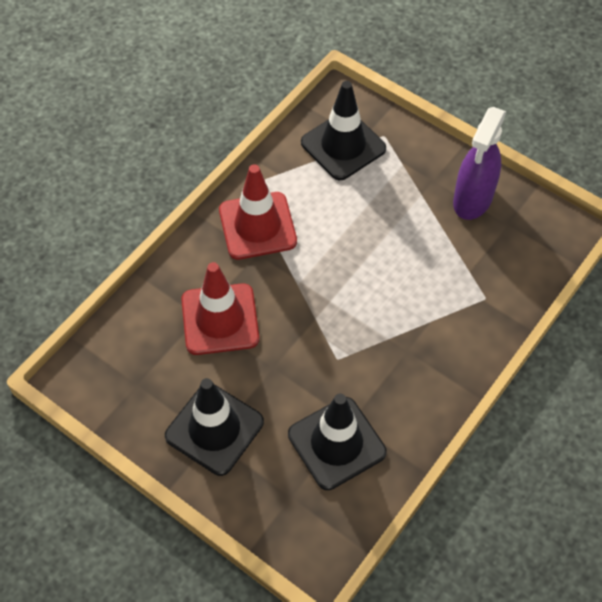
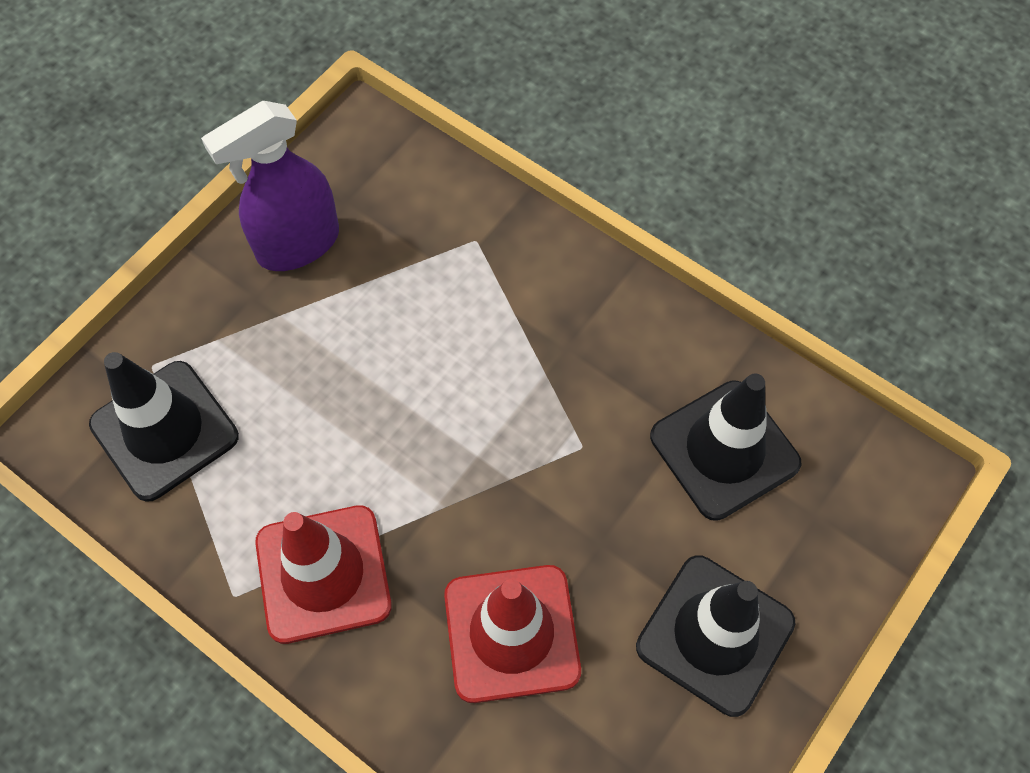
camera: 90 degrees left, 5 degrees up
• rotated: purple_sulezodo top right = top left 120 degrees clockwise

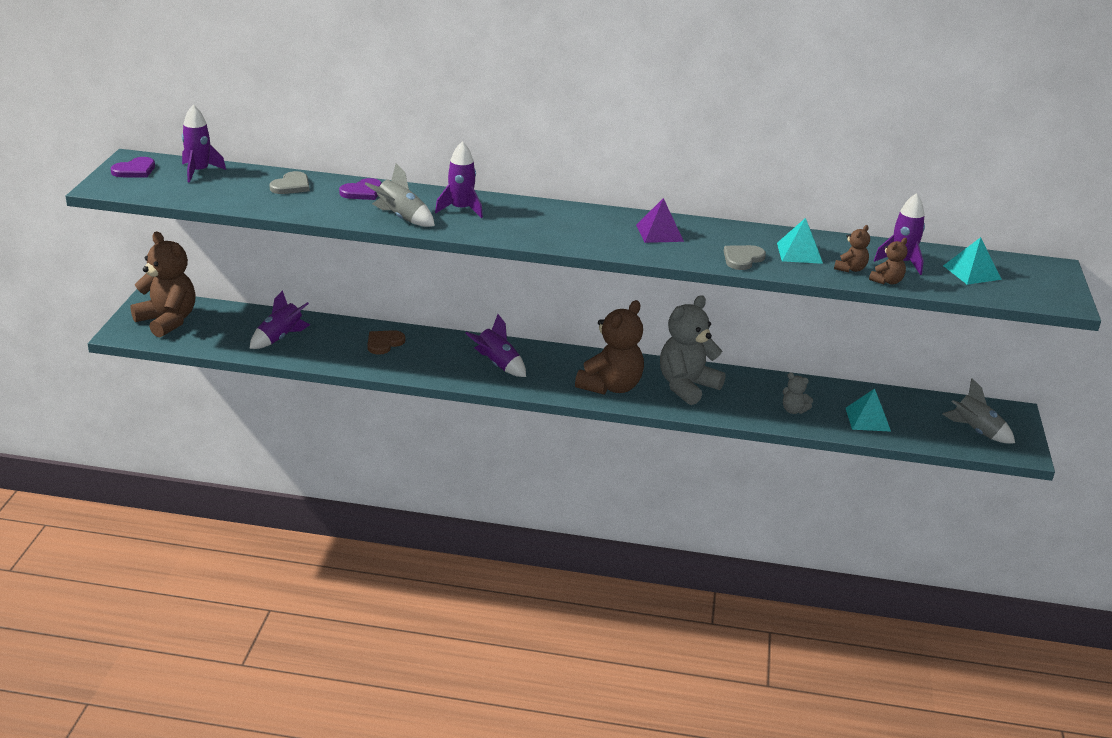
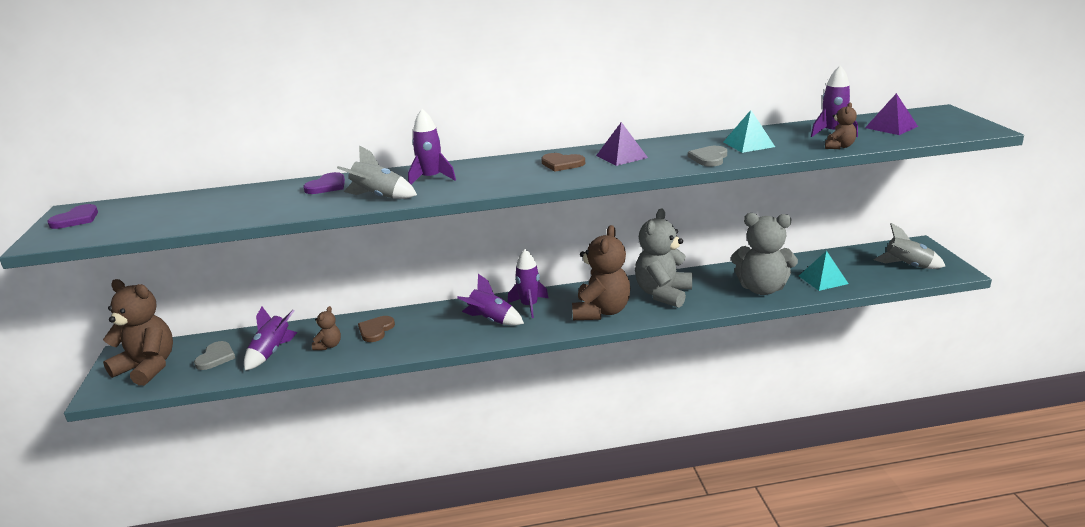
camera: 15 degrees left, 5 degrees down
• shifted: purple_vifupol (no. 1 from left in the first image) top left to purple_vifupol (no. 4 from left) centre
• shifted: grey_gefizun (no. 1 from left) top left to bottom left
• shifted: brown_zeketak (no. 3 from left in the first image) middle right to brown_zeketak (no. 2 from left) middle left
• repainted: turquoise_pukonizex (no. 3 from left) middle right to purple_pukonizex (no. 2 from left) top right
• scaled: grey_zeketak (no. 2 from left) middle right = middle right x2.19
• new: brown_gefizun (no. 2 from left) top centre

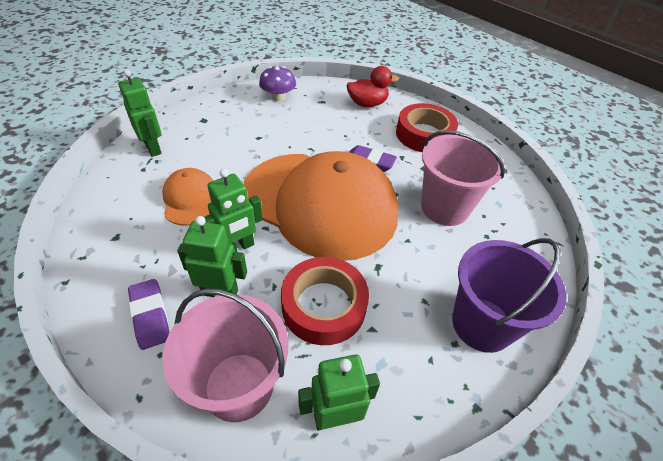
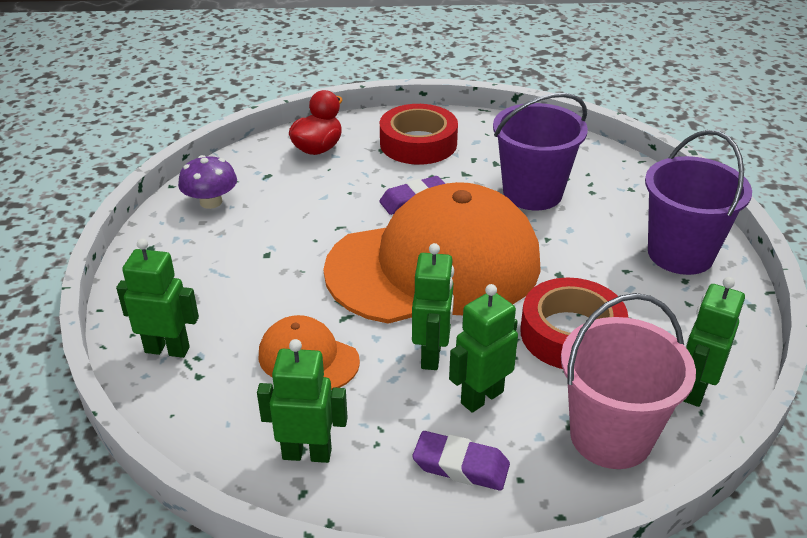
camera: 45 degrees left, 10 degrees down
• repainted: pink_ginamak (no. 2 from left) middle right to purple_ginamak (no. 1 from left) top right
• new: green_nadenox (no. 2 from left) bottom centre

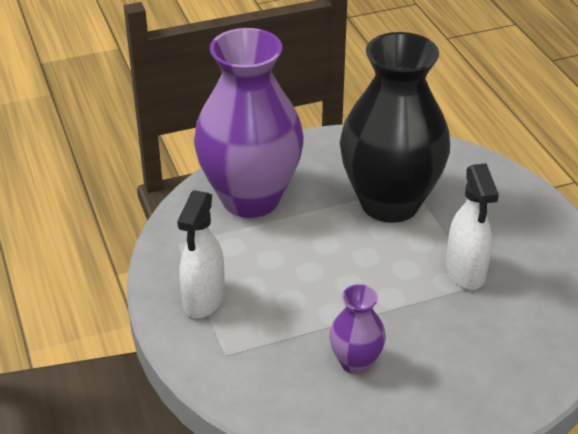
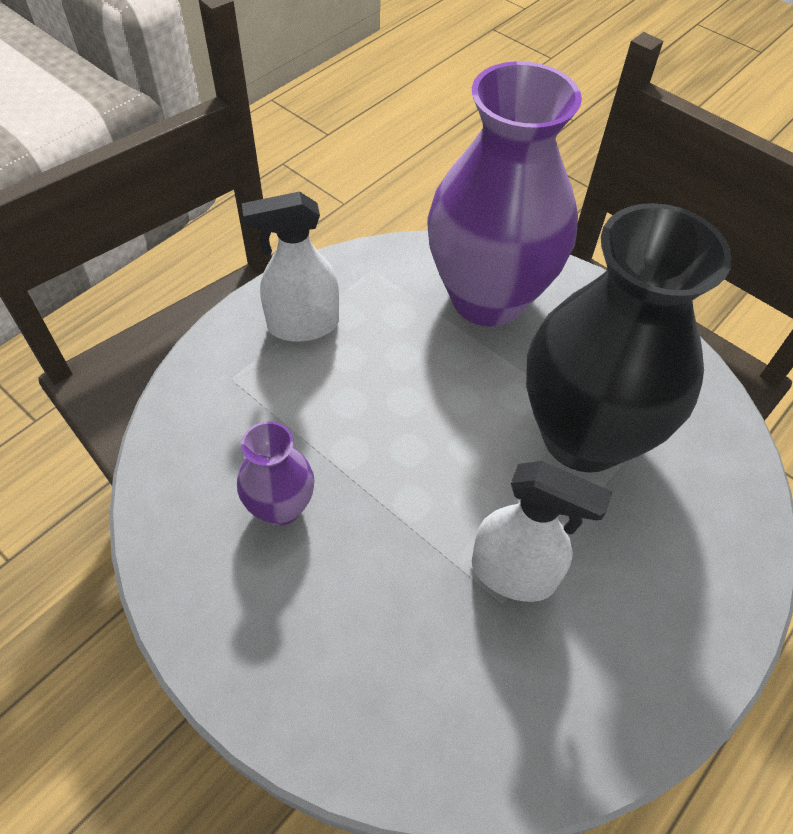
camera: 60 degrees right, 15 degrees up
• rotated: white_sulezodo (no. 2 from left) middle right = middle right 120 degrees counterclockwise

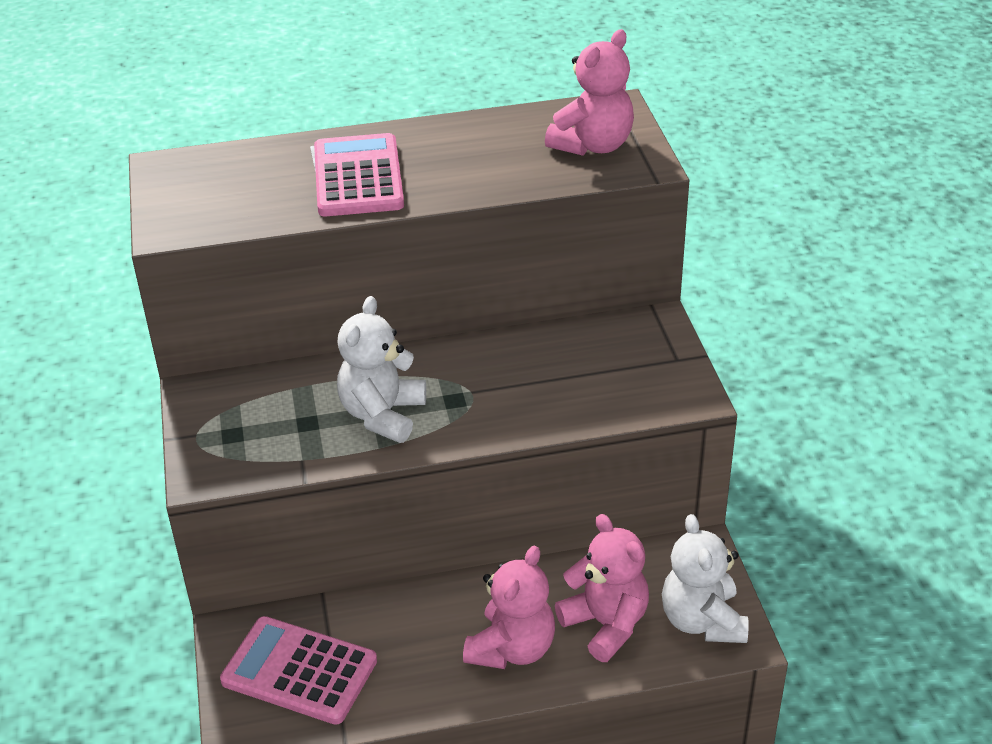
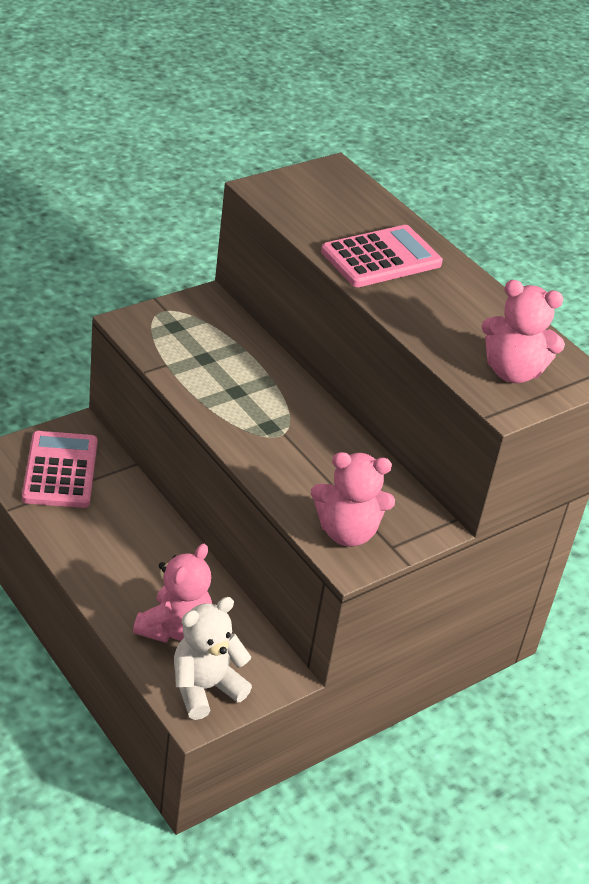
camera: 60 degrees right, 0 degrees up
• gone: white_zeketak (no. 1 from left) centre
• shifted: pink_zeketak (no. 1 from left in the first image) bottom centre to pink_zeketak (no. 2 from left) centre

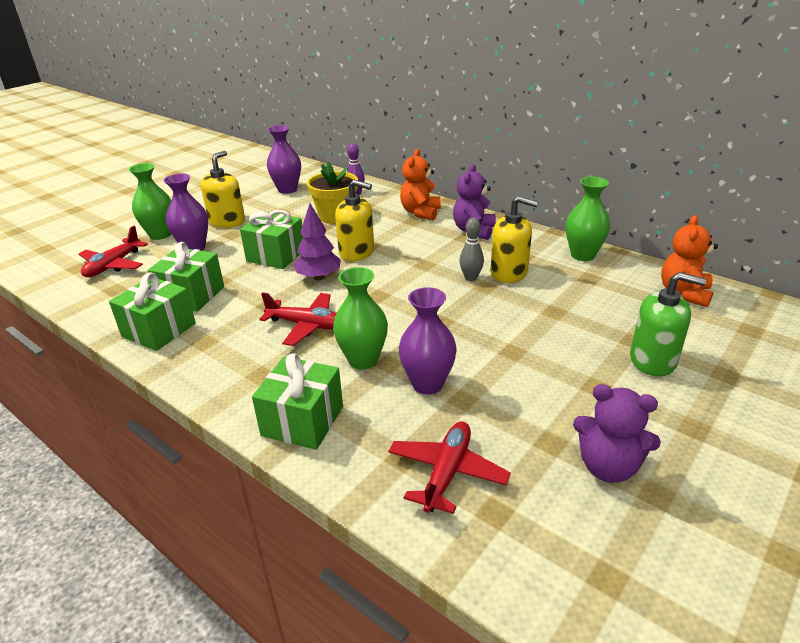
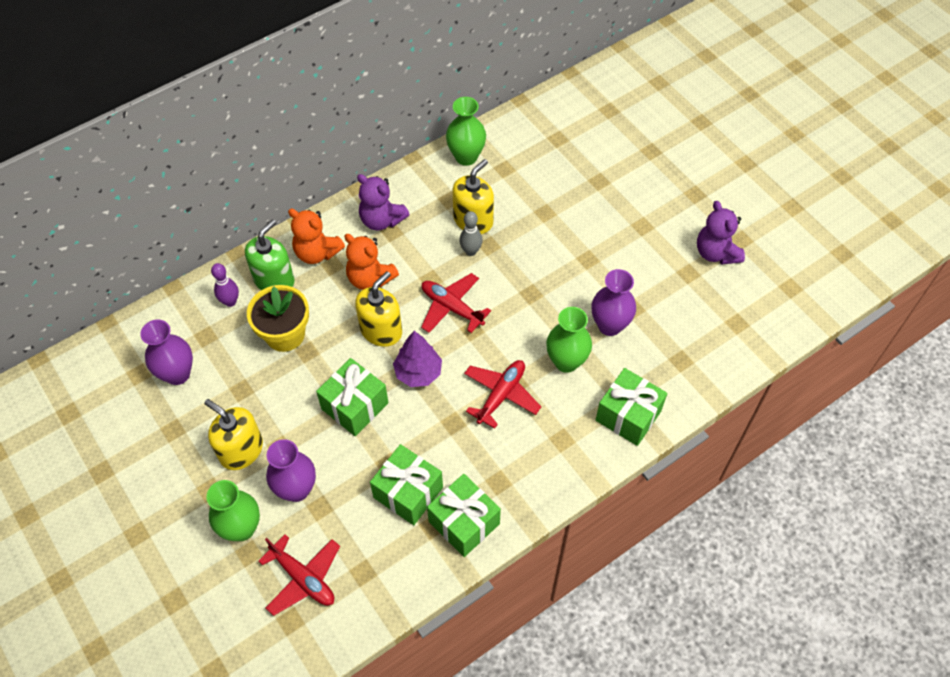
camera: 75 degrees left, 25 degrees up
• shifted: orange_zeketak (no. 2 from left) middle right to centre
• shifted: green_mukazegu middle right to middle left
• rotated: purple_zeketak (no. 2 from left) bottom right = middle right 120 degrees clockwise
• shifted: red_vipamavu (no. 3 from left in the first image) bottom centre to red_vipamavu (no. 2 from left) centre

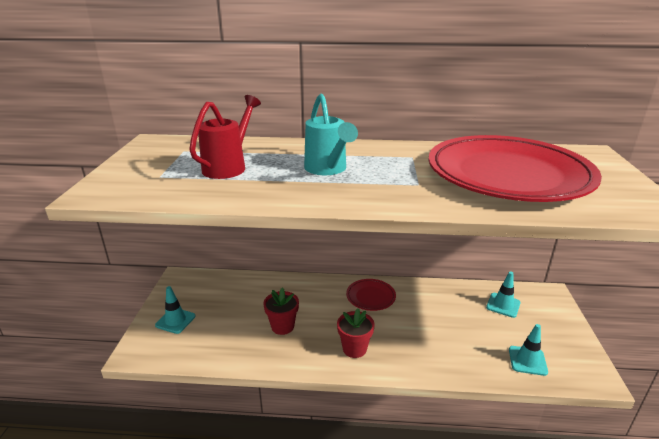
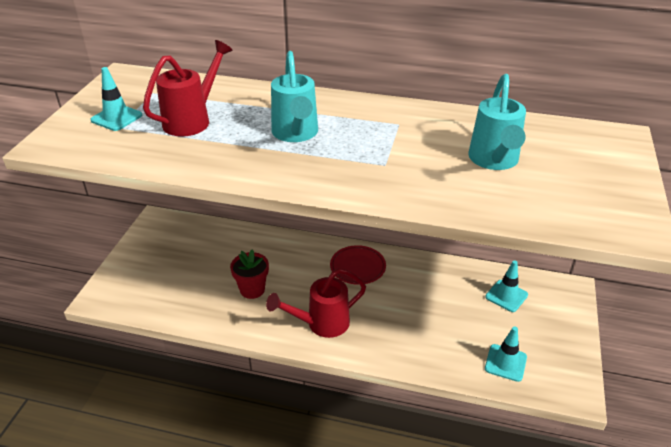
camera: 10 degrees right, 10 degrees up
• swapped: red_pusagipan (no. 2 from left) middle right to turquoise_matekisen (no. 2 from left) top right
• shifted: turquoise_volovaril (no. 1 from left) bottom left to top left
• swapped: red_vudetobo (no. 2 from left) bottom centre to red_matekisen (no. 2 from left) bottom centre

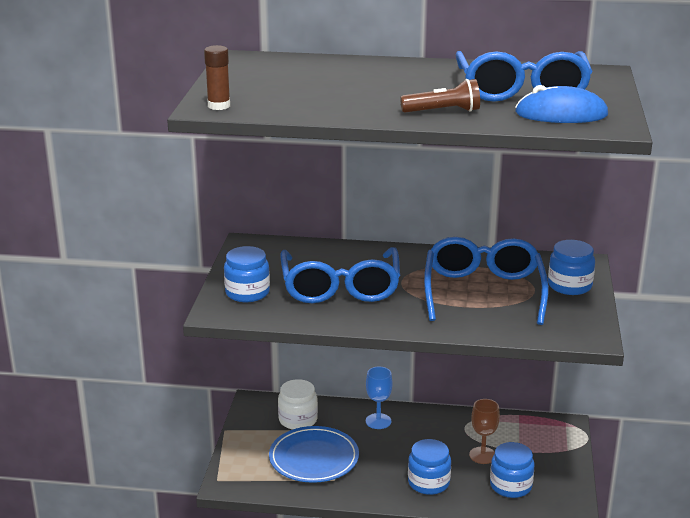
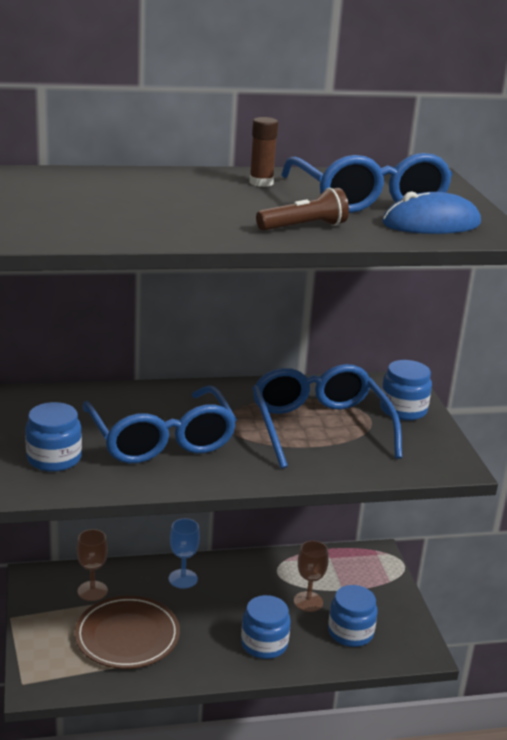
camera: 20 degrees left, 0 degrees up
• shifted: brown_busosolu top left to top centre
• swapped: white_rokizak bottom centre to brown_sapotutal (no. 1 from left) bottom left
• repainted: blue_pusagipan bottom centre to brown_pusagipan bottom left

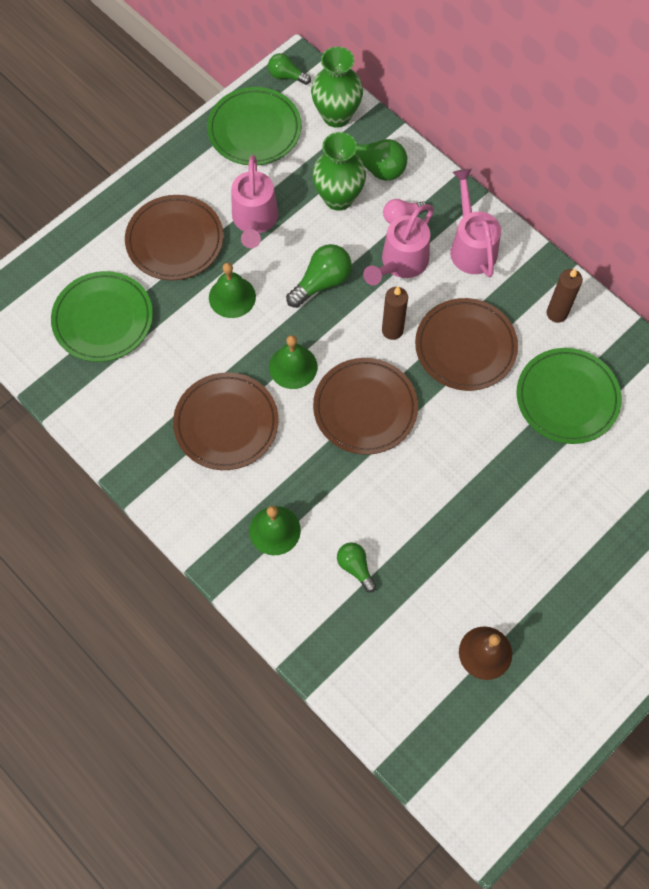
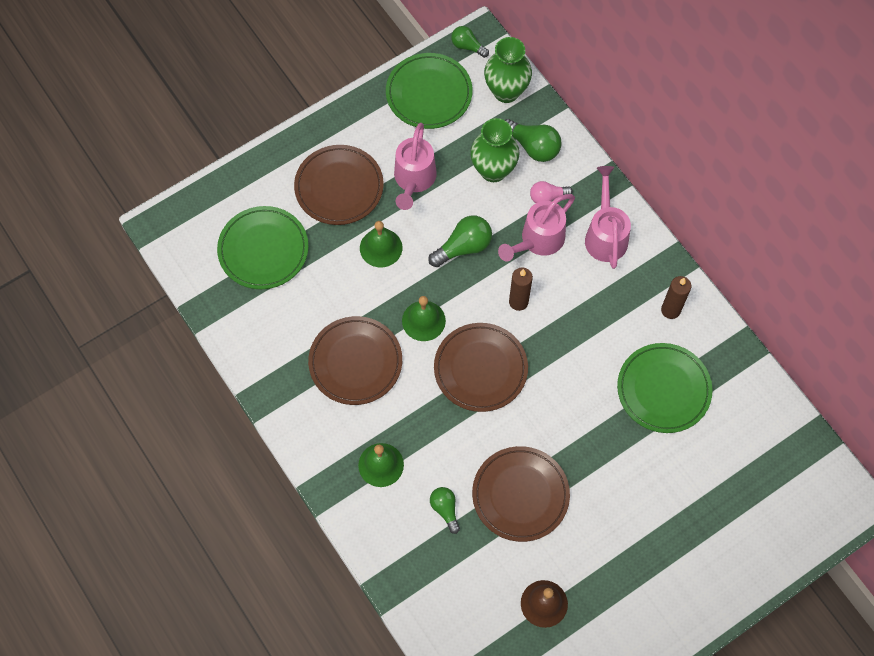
camera: 10 degrees right, 0 degrees up
• shifted: brown_pusagipan (no. 4 from left) middle right to bottom centre

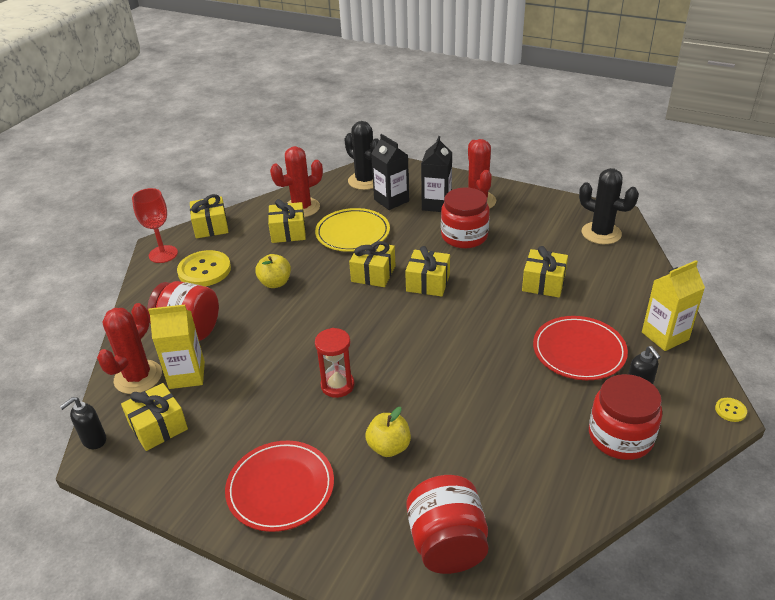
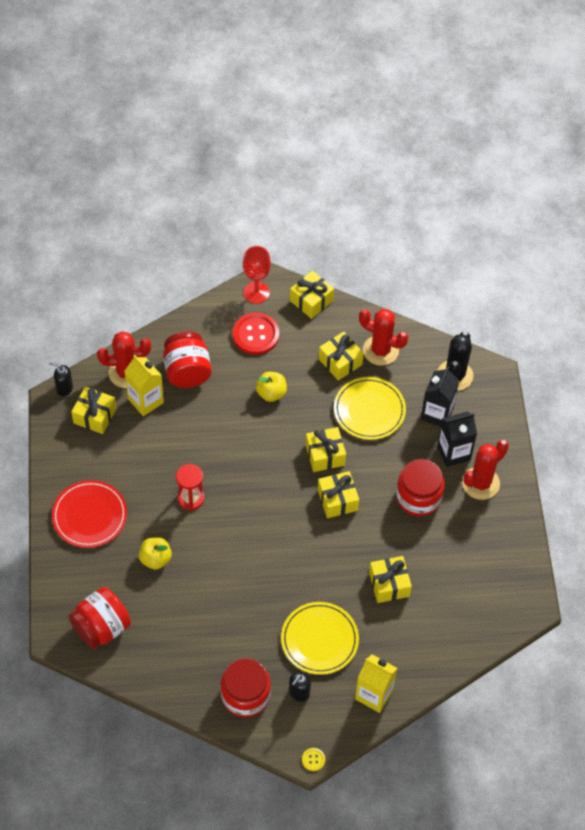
camera: 55 degrees right, 20 degrees up
• gone: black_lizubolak (no. 2 from left) middle right
• repainted: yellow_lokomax (no. 1 from left) middle left to red_lokomax centre
• repainted: red_pusagipan (no. 2 from left) middle right to yellow_pusagipan (no. 1 from left) bottom centre

